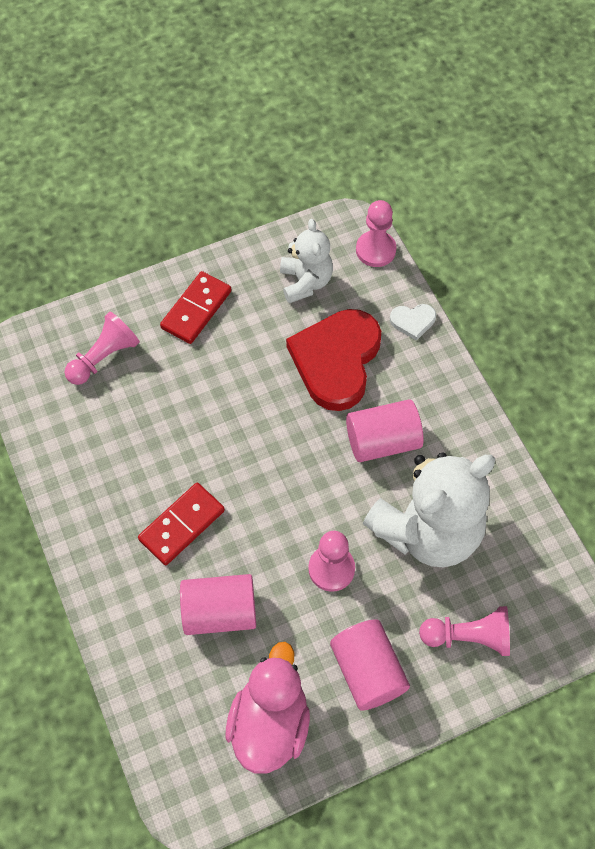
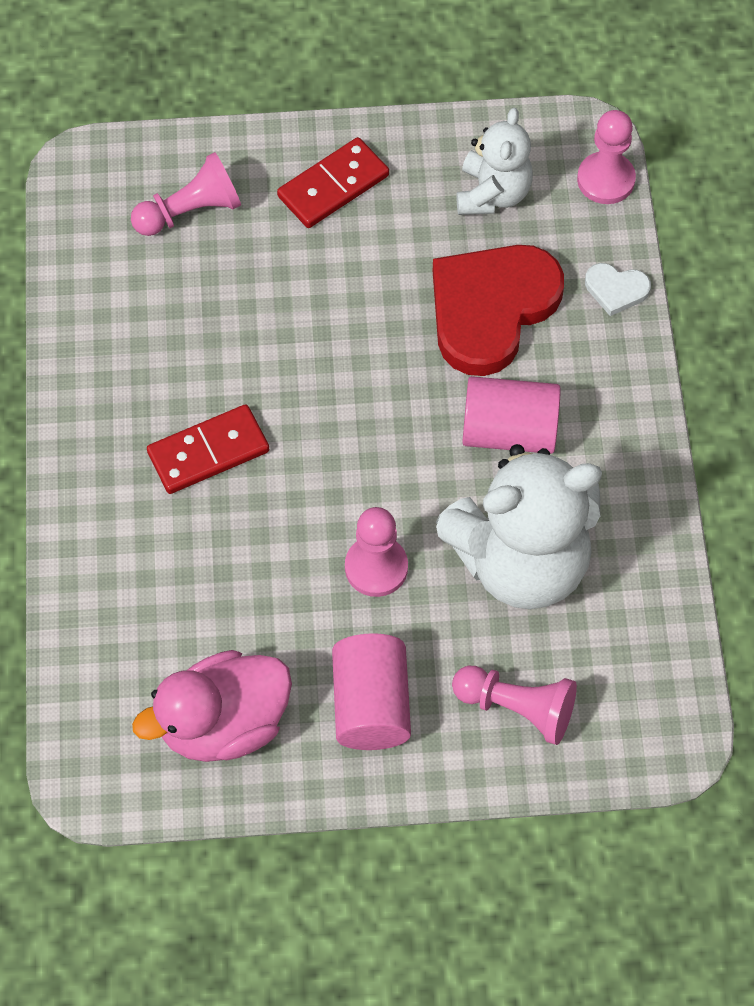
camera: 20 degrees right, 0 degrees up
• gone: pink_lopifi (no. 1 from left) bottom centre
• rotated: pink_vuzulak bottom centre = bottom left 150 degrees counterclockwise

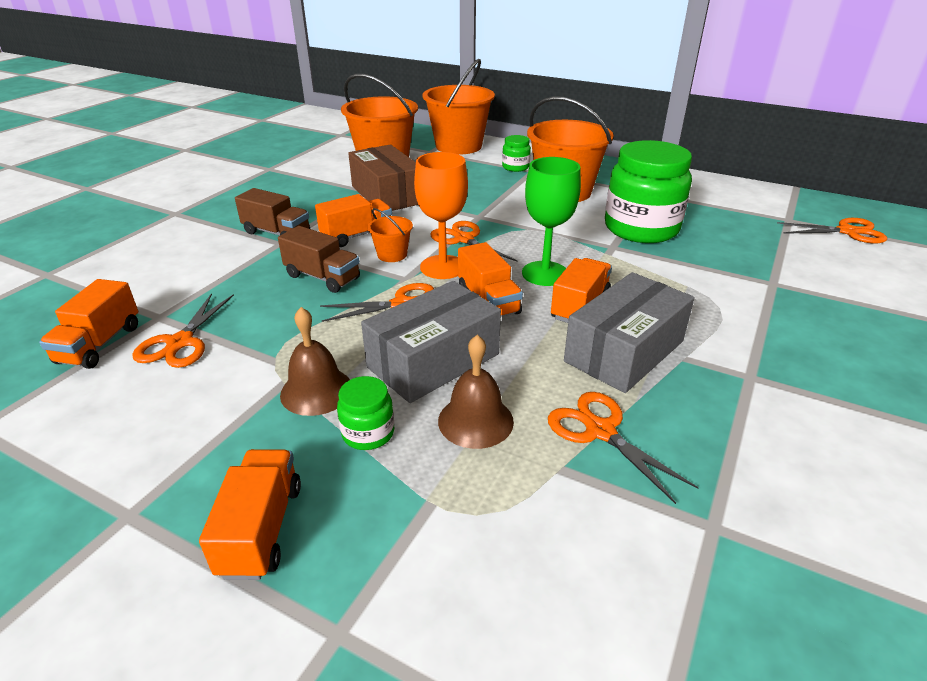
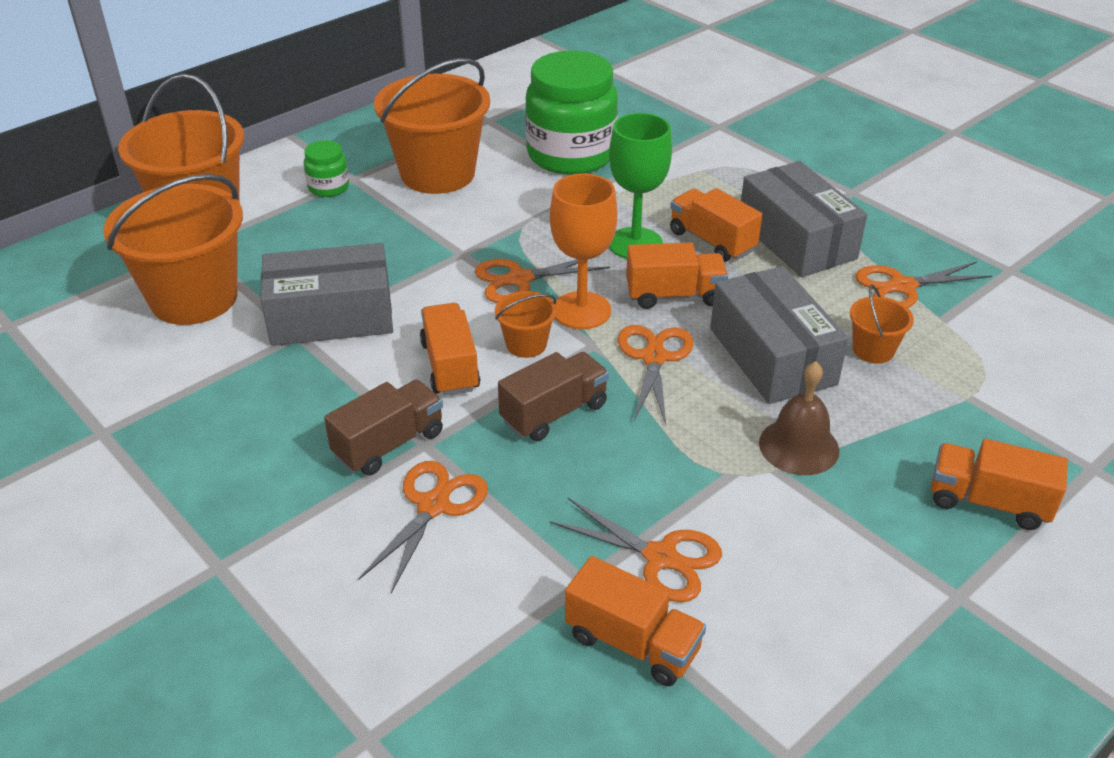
camera: 70 degrees left, 5 degrees up
• repainted: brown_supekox top centre to grey_supekox (no. 1 from left) middle left
• shifted: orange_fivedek (no. 5 from left in the first image) middle right to orange_fivedek (no. 1 from left) bottom centre
• swapped: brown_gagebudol (no. 2 from left) centre to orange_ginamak (no. 5 from left) middle right
• gone: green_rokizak (no. 1 from left) centre

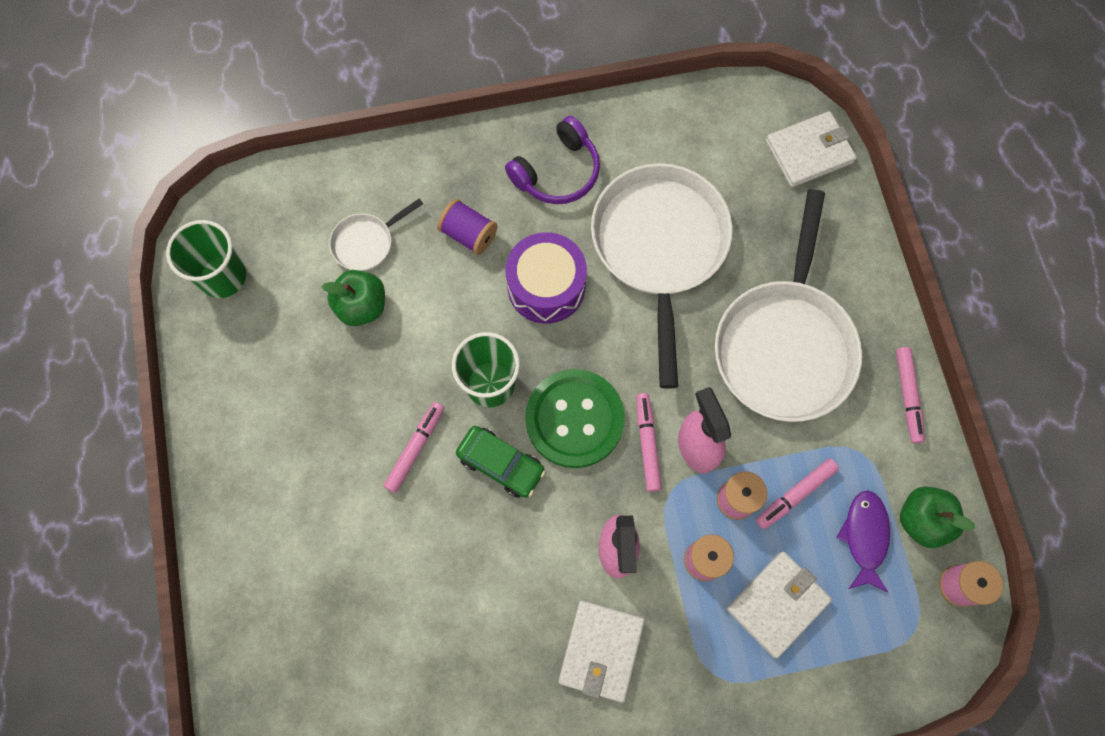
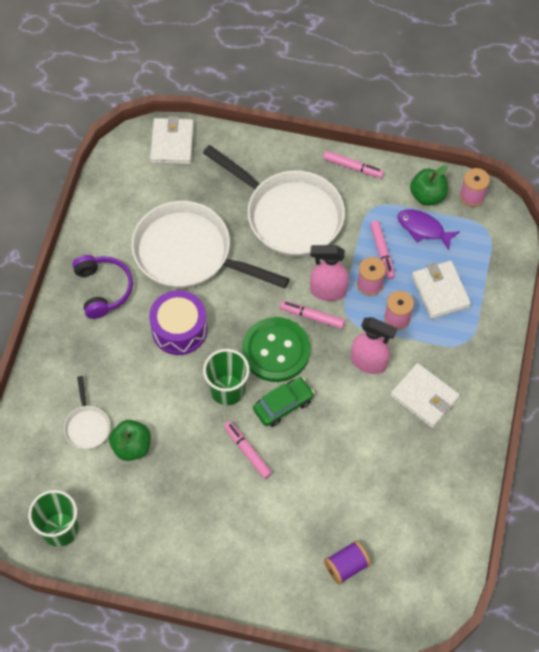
camera: 65 degrees left, 10 degrees down
• shifted: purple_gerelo top centre to bottom centre

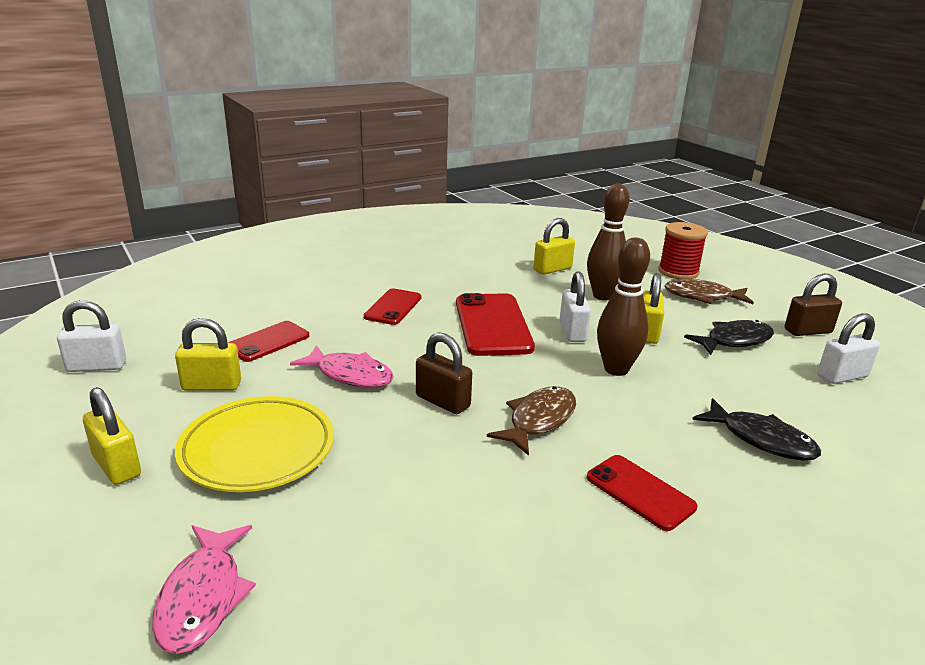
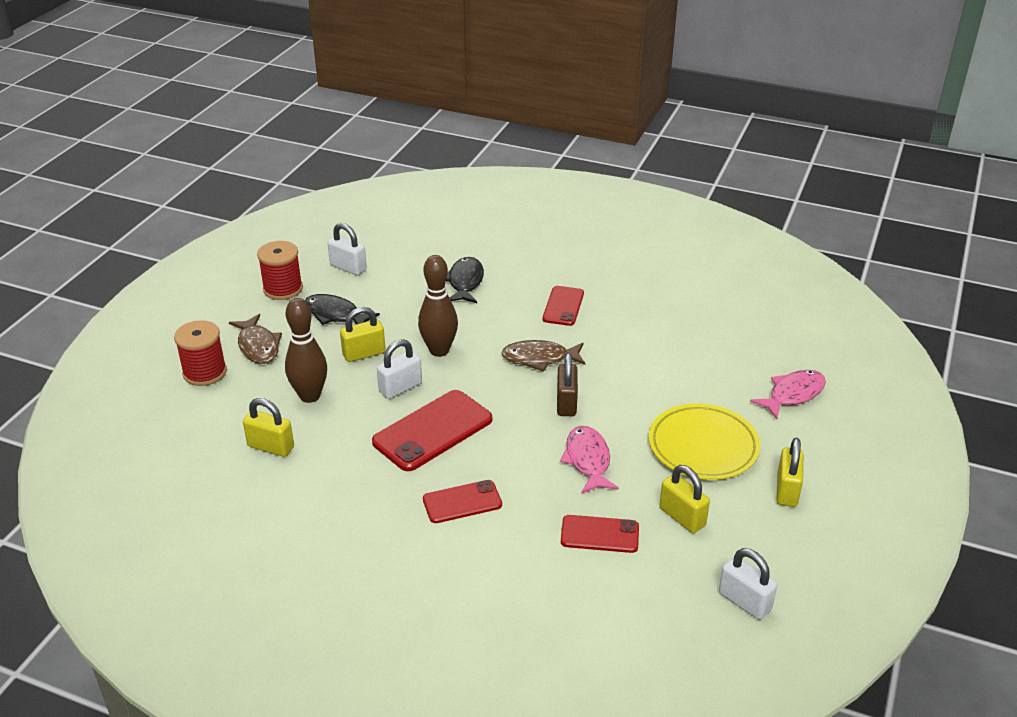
camera: 125 degrees left, 10 degrees up
• swapped: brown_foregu (no. 2 from left) middle right to red_gerelo (no. 2 from left) middle left

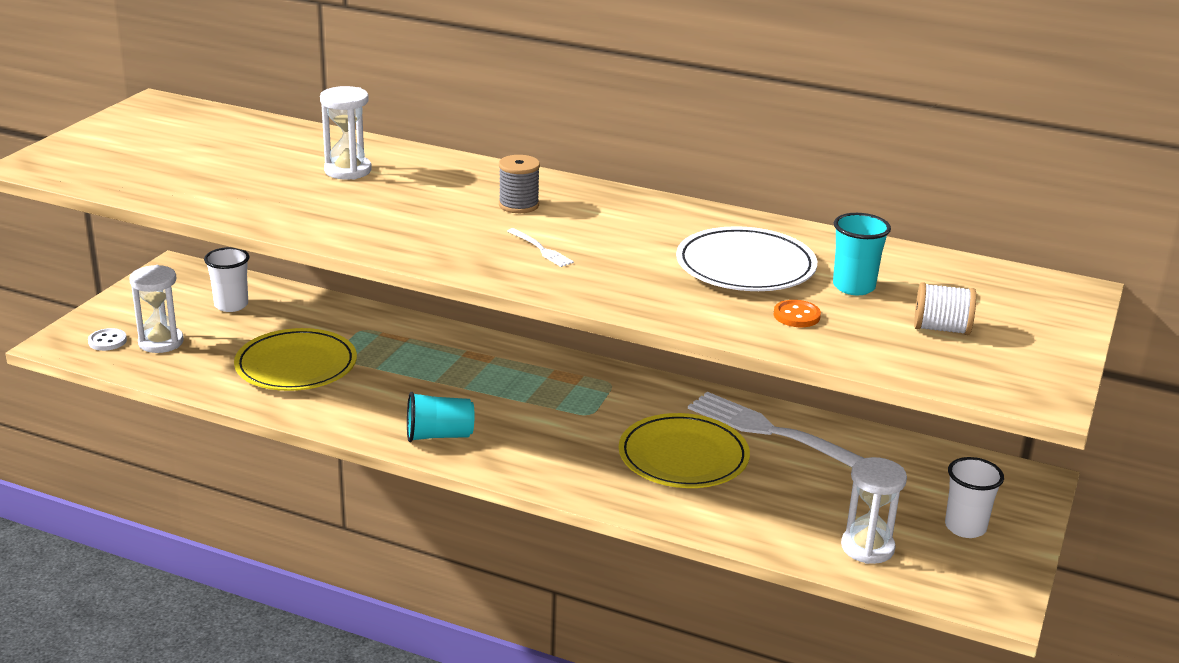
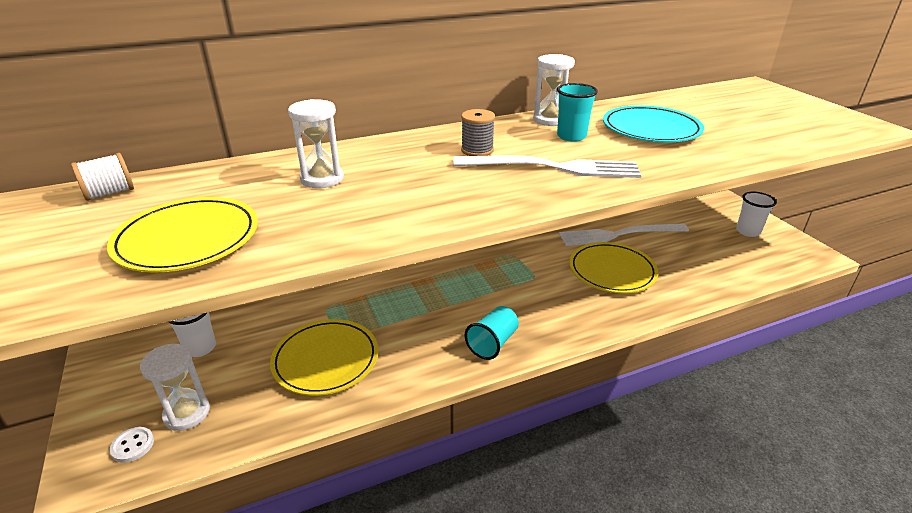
camera: 45 degrees left, 5 degrees up
• shifted: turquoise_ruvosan (no. 2 from left) middle right to top centre
• repainted: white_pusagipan centre to turquoise_pusagipan top right
• scaled: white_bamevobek (no. 1 from left) centre = top centre x2.47
• shifted: white_gerelo middle right to middle left
• gone: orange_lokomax middle right
• shifted: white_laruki (no. 3 from left) bottom right to top centre
• new: yellow_pusagipan (no. 1 from left) middle left

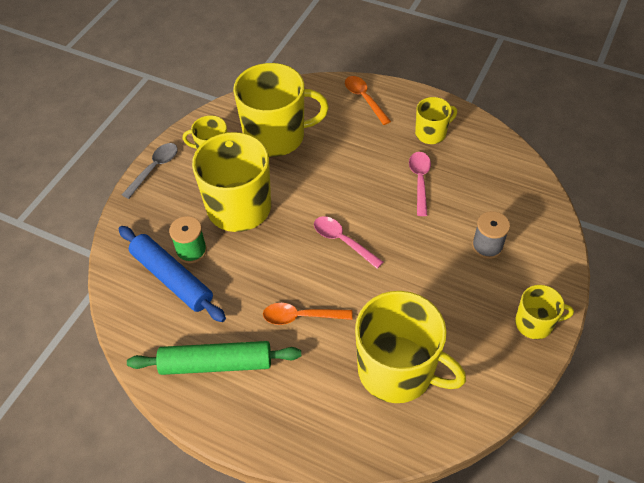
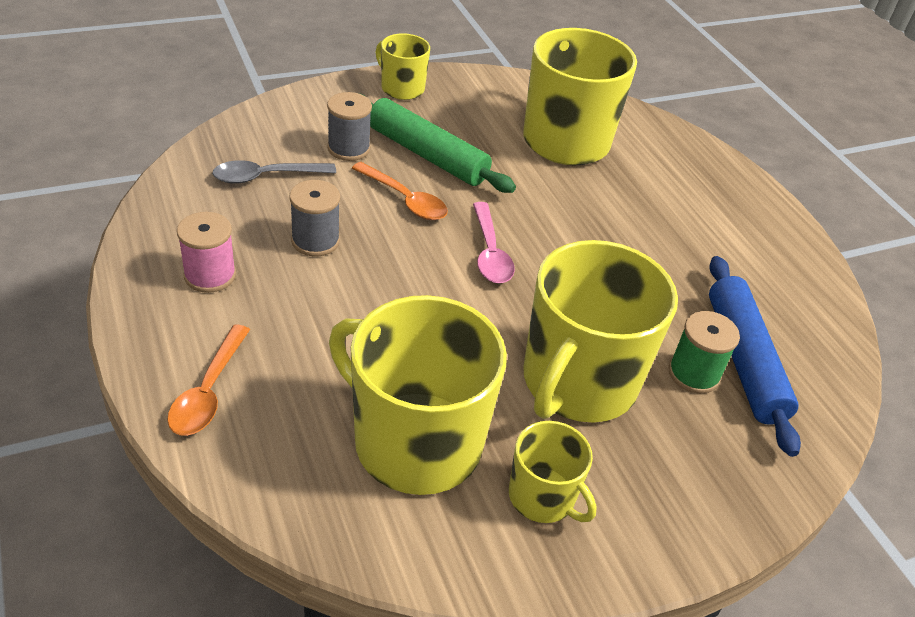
camera: 145 degrees left, 10 degrees down
• swapped: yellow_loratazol (no. 5 from left) top right to pink_gerelo middle left
• shifted: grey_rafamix middle left to top left
• swapped: pink_rafamix (no. 2 from left) centre to grey_gerelo (no. 1 from left) centre
• shifted: orange_rafamix (no. 1 from left in the first image) centre to orange_rafamix (no. 2 from left) top centre
• shifted: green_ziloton bottom left to top centre

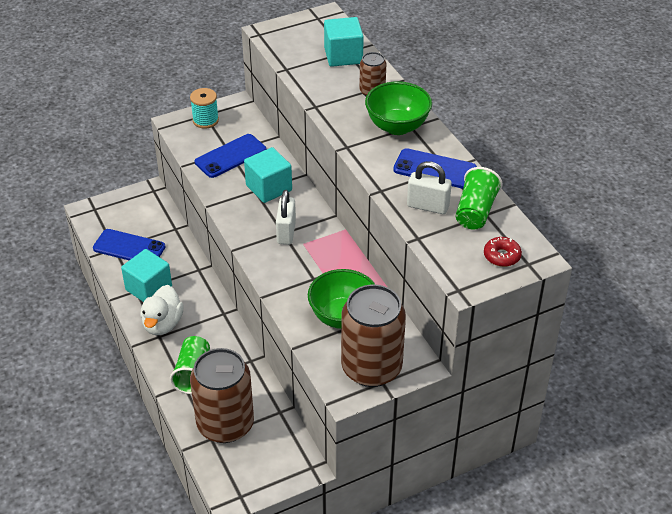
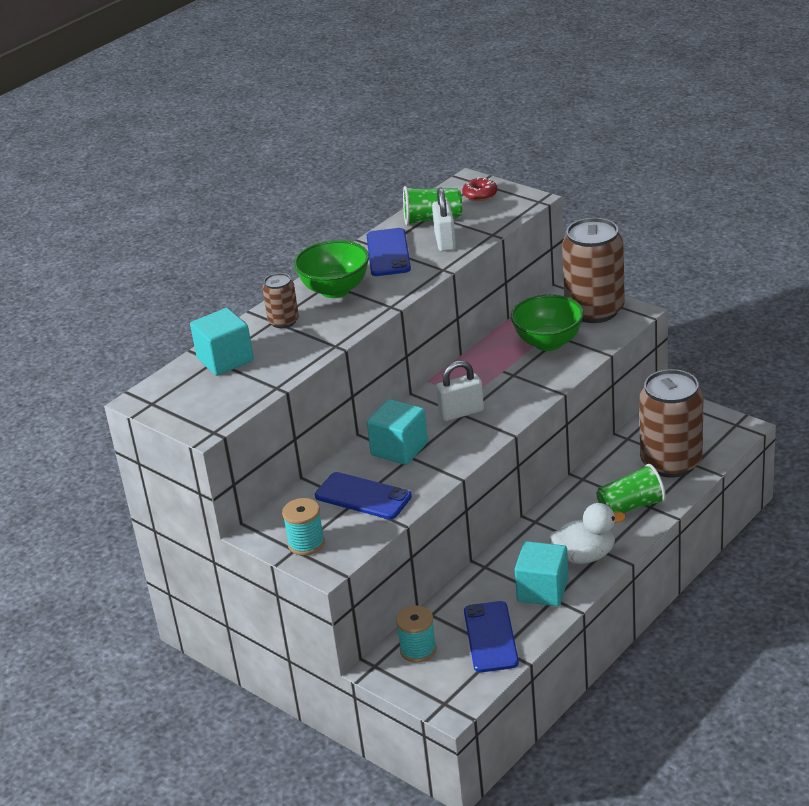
camera: 110 degrees left, 10 degrees down
• new: turquoise_gerelo (no. 2 from left) bottom centre

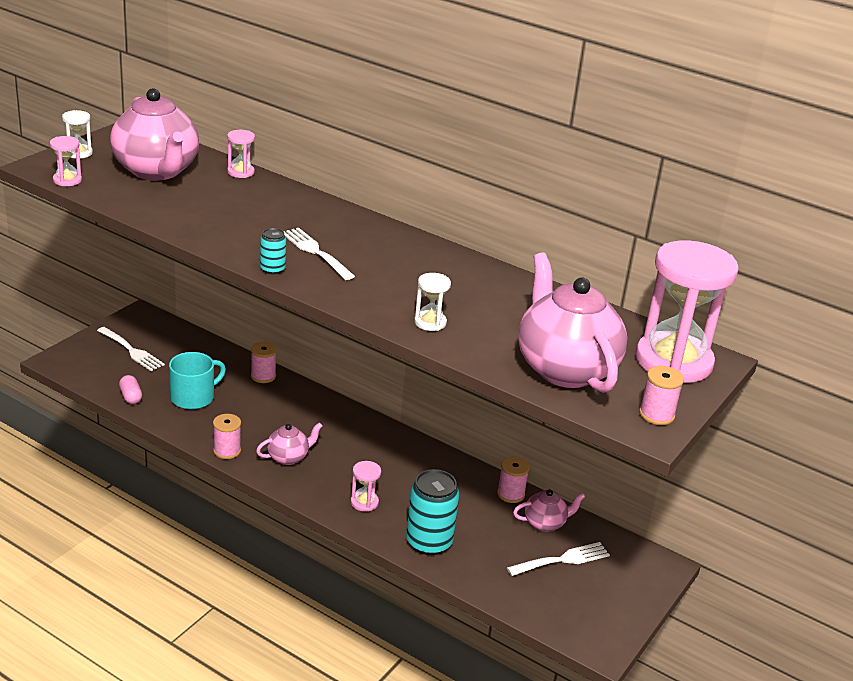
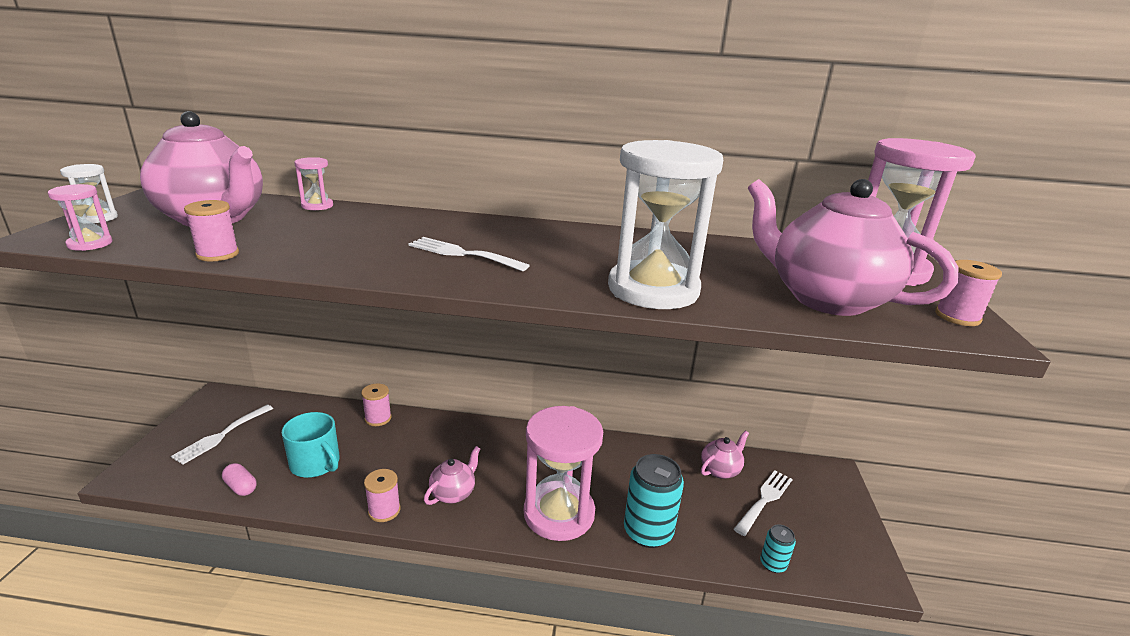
camera: 25 degrees left, 5 degrees down
• shifted: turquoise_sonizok (no. 1 from left in the first image) middle left to turquoise_sonizok (no. 2 from left) bottom right
• scaled: white_laruki (no. 2 from left) centre = centre x2.36
• rotated: white_bamevobek (no. 1 from left) middle left = bottom left 105 degrees clockwise
• rotated: turquoise_loratazol middle left = bottom left 105 degrees clockwise
• shifted: pink_gerelo (no. 3 from left in the first image) bottom centre to pink_gerelo (no. 1 from left) middle left
• scaled: pink_laruki (no. 3 from left) bottom centre = bottom centre x2.36

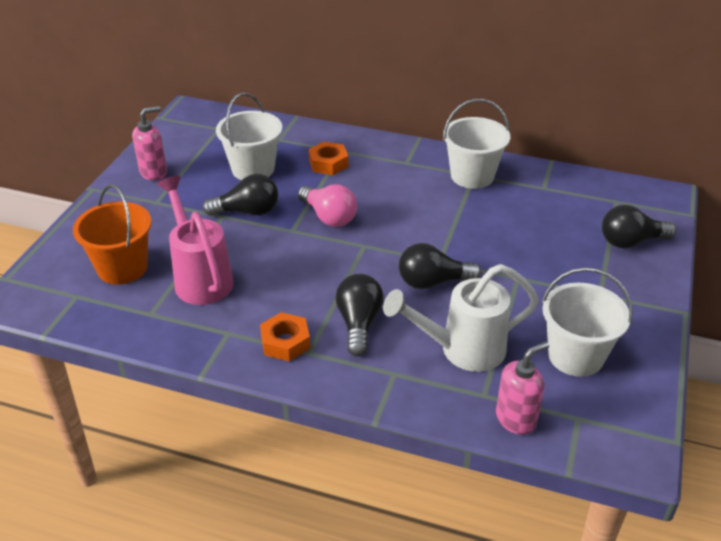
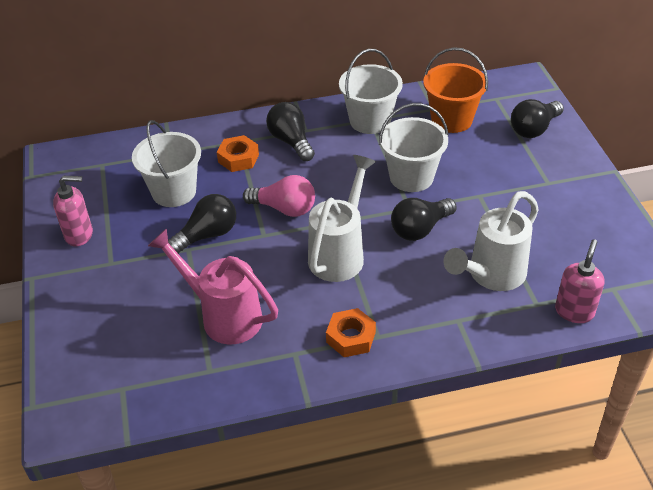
camera: 30 degrees left, 5 degrees up
• rotated: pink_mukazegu (no. 1 from left) top left = middle left 60 degrees clockwise
• shifted: orange_ginamak middle left to top right
• shifted: white_ginamak (no. 3 from left) middle right to top centre
• shifted: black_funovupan (no. 2 from left) centre to top centre
• new: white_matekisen (no. 1 from left) centre

